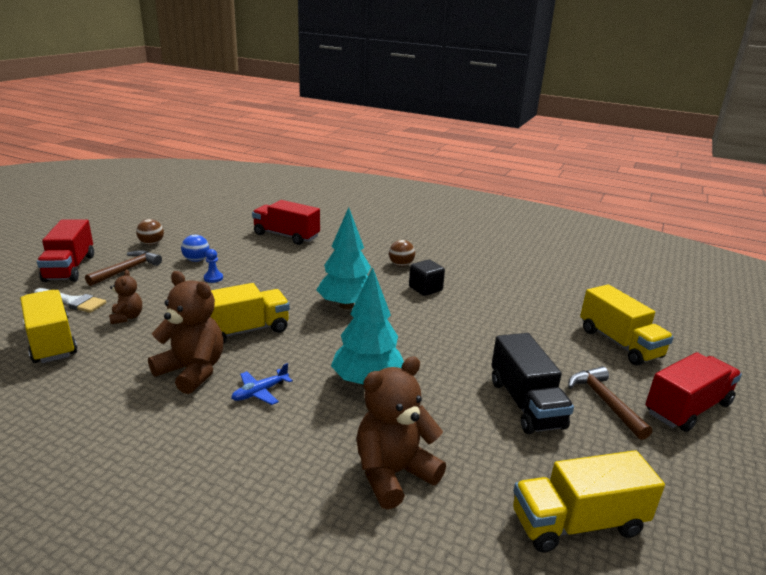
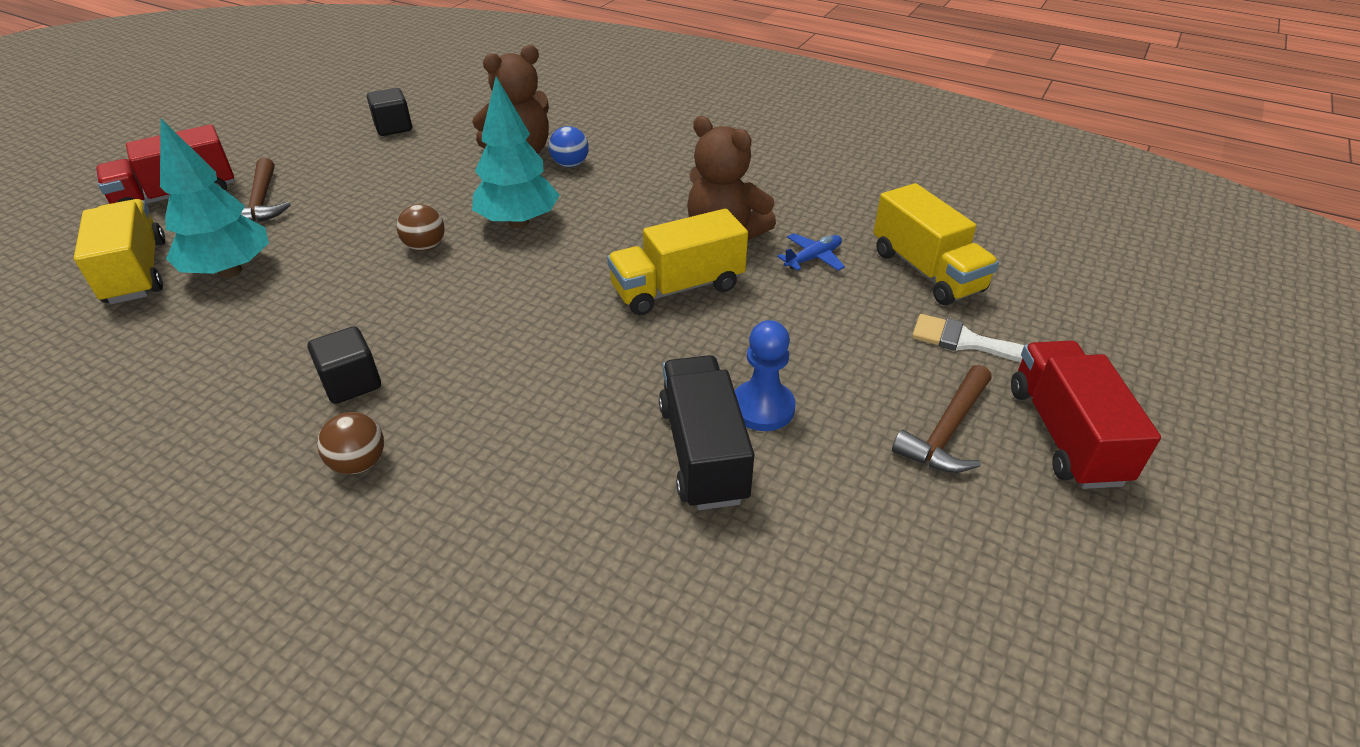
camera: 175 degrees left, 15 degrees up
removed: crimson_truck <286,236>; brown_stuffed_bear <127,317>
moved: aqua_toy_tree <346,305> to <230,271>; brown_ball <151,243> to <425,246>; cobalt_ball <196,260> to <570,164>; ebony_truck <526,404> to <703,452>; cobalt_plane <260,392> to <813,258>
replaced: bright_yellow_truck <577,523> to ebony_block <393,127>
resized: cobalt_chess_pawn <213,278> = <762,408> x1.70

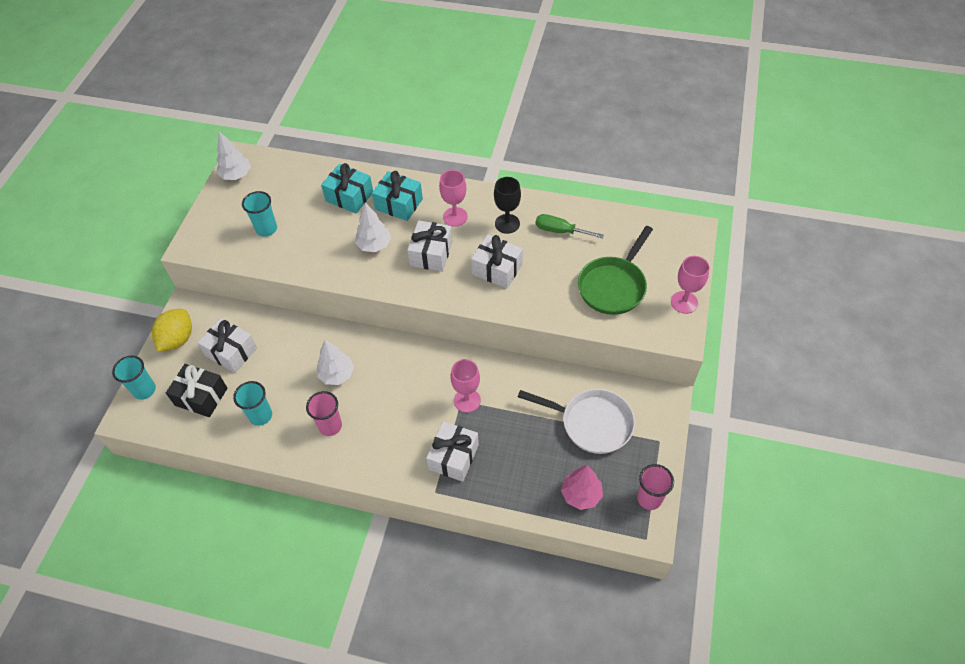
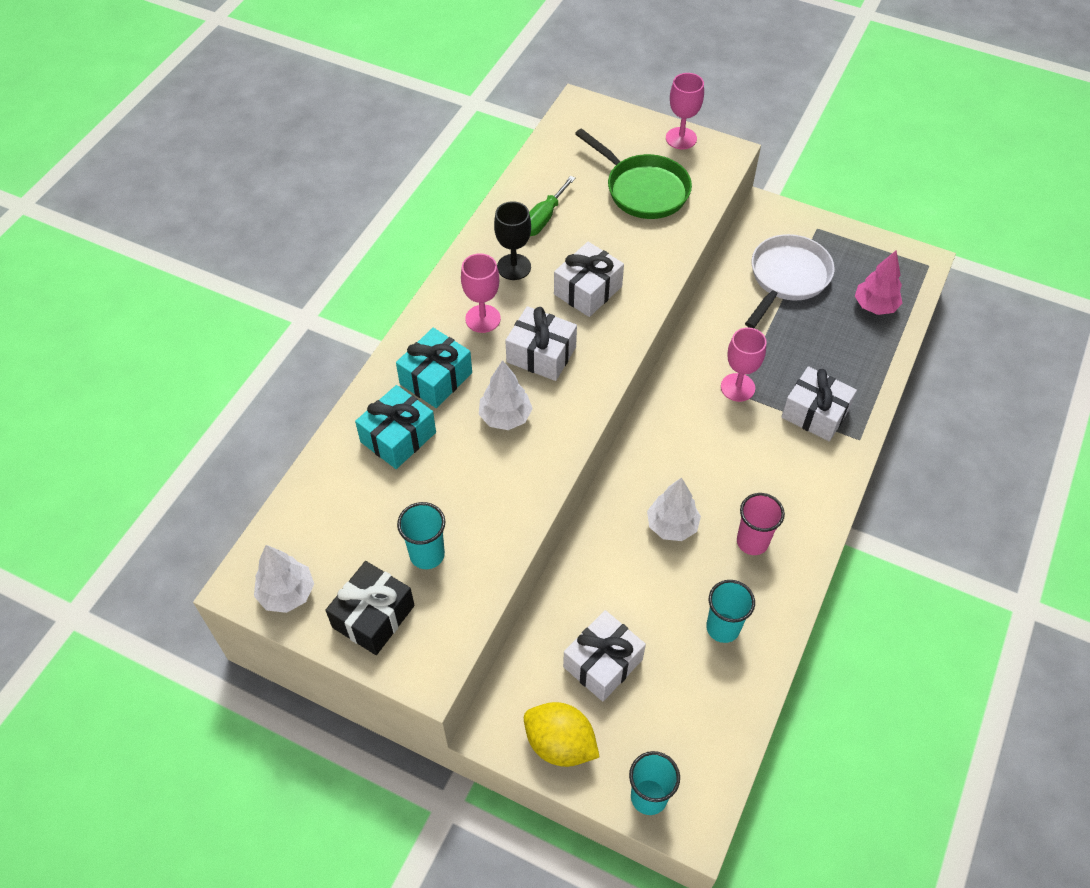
camera: 80 degrees left, 0 degrees up
removed: rosy_cup <649,498>
moved: ebony_wrapped_gift <201,396> to <373,616>

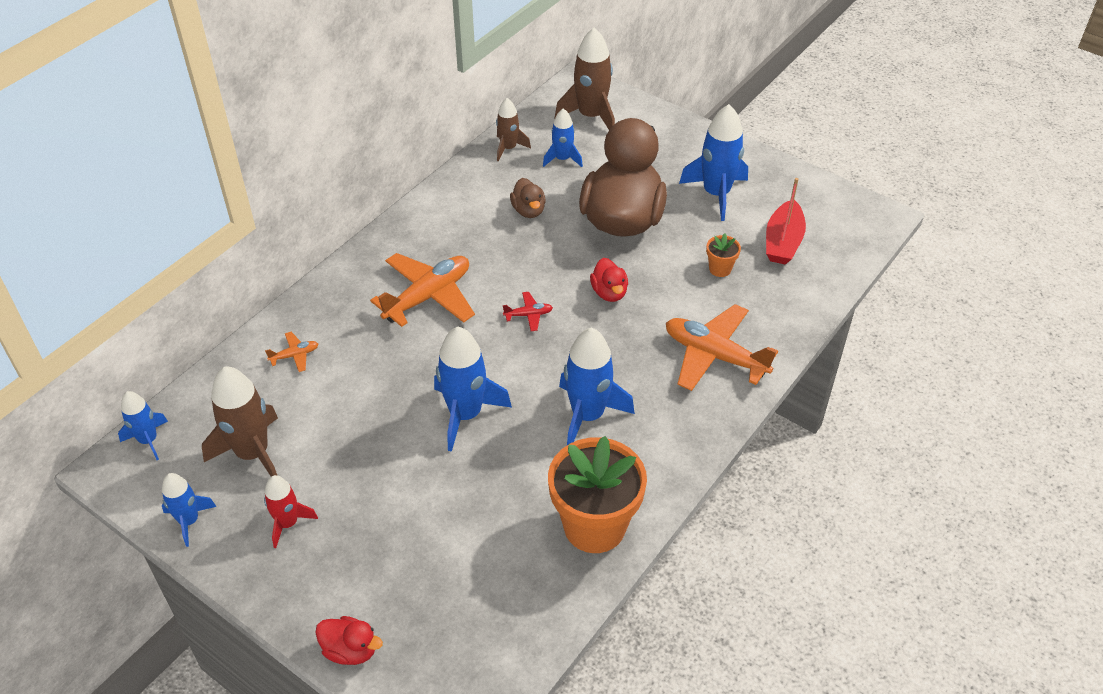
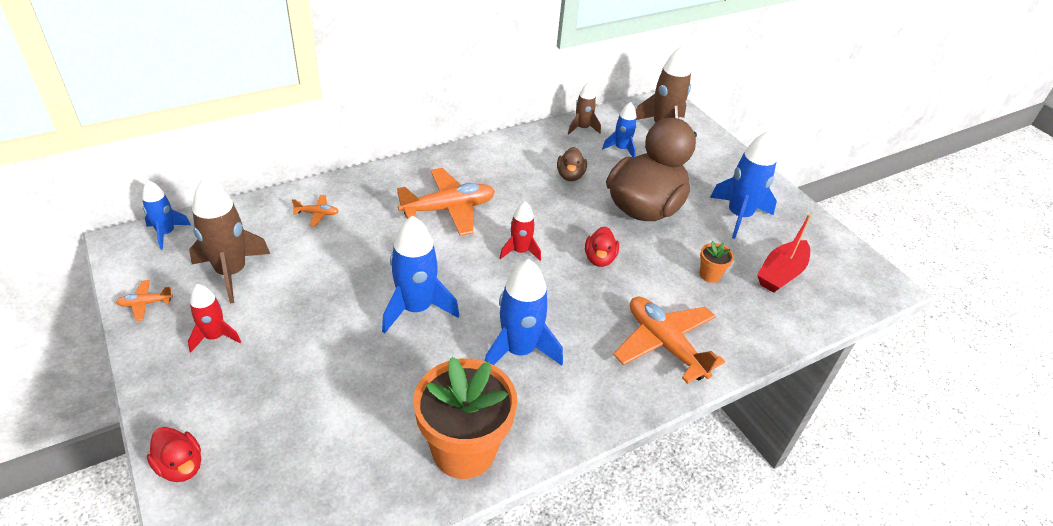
camera: 20 degrees right, 5 degrees down
replaced: crimson_plane <528,315> to crimson_rocket <520,251>; cobalt_rocket <189,521> to orange-coloured_plane <145,303>

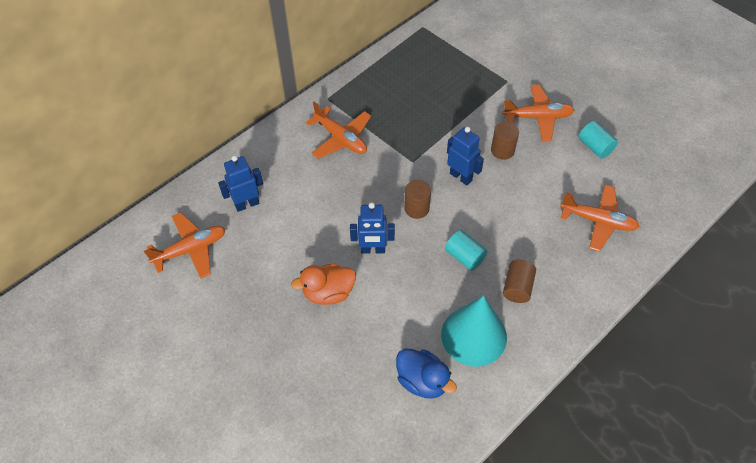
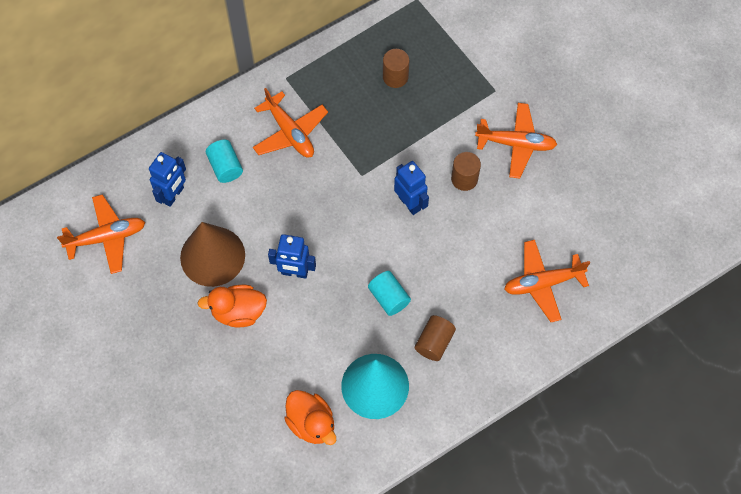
camera: 10 degrees right, 10 degrees up
added: brown_solid_cone <212,256>
moved: aqua_cylinder_shape <595,147> to <225,167>; brown_cylinder_shape <416,208> to <395,77>
recoloured: cobalt_rubber_duck <422,381> to orange-coloured_rubber_duck <311,423>
turned: cobalt_robot <247,204> = <173,195> 135 degrees clockwise; orange-coloured_plane <598,221> = <543,283> 135 degrees clockwise

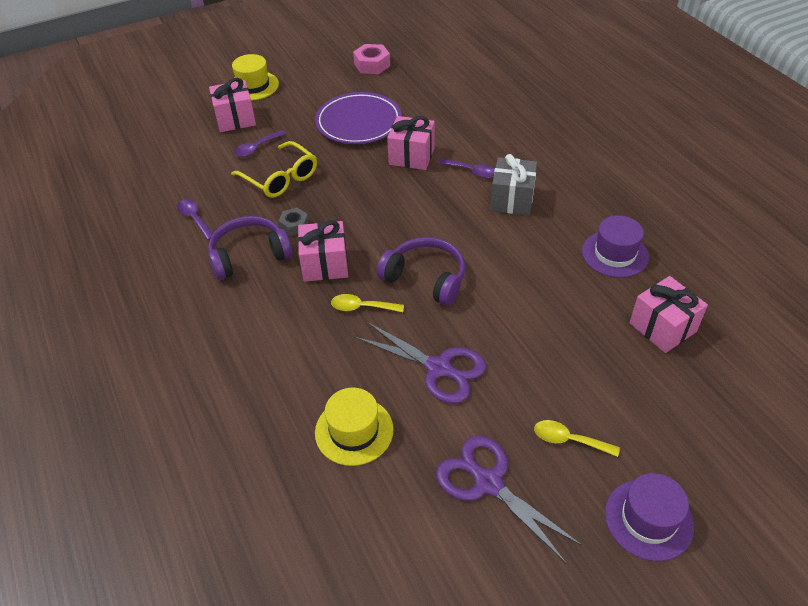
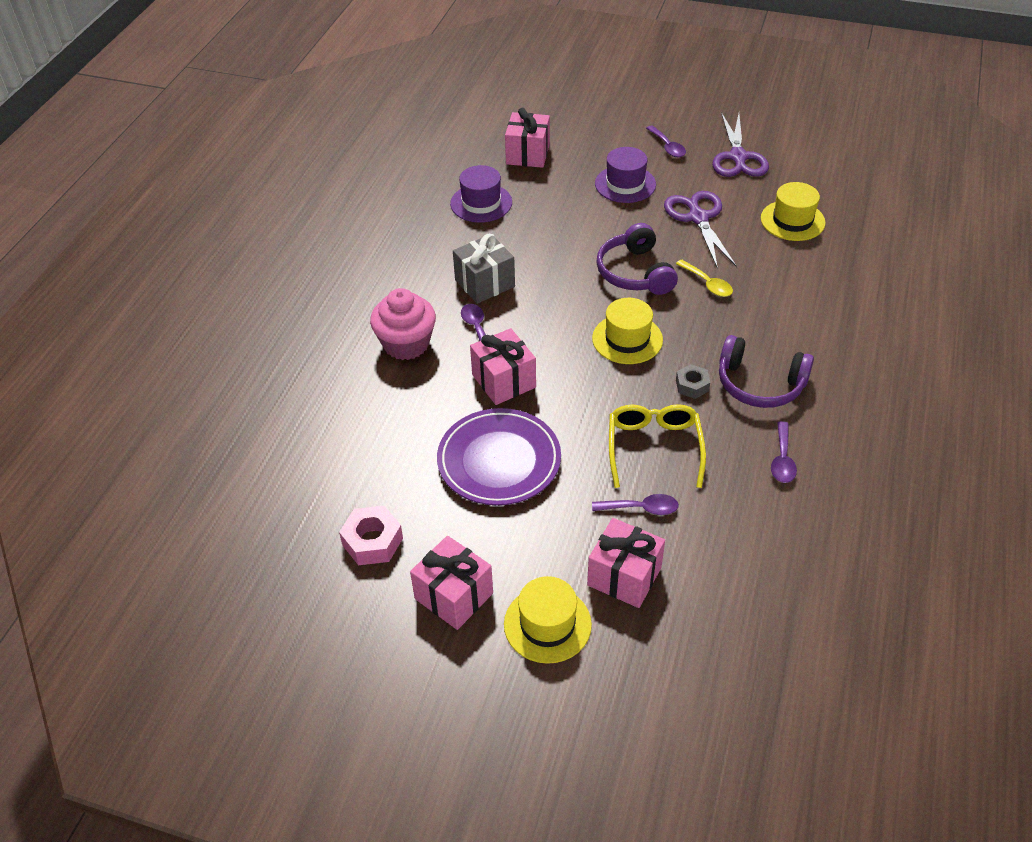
camera: 135 degrees left, 0 degrees up
added: rosy_muffin <406,344>; bright_yellow_hat <627,339>
moved: rosy_wrapped_gift <325,264> to <453,596>; purple_hat <648,519> to <625,184>
recoloured: bright_yellow_spoon <569,440> to purple_spoon <667,146>

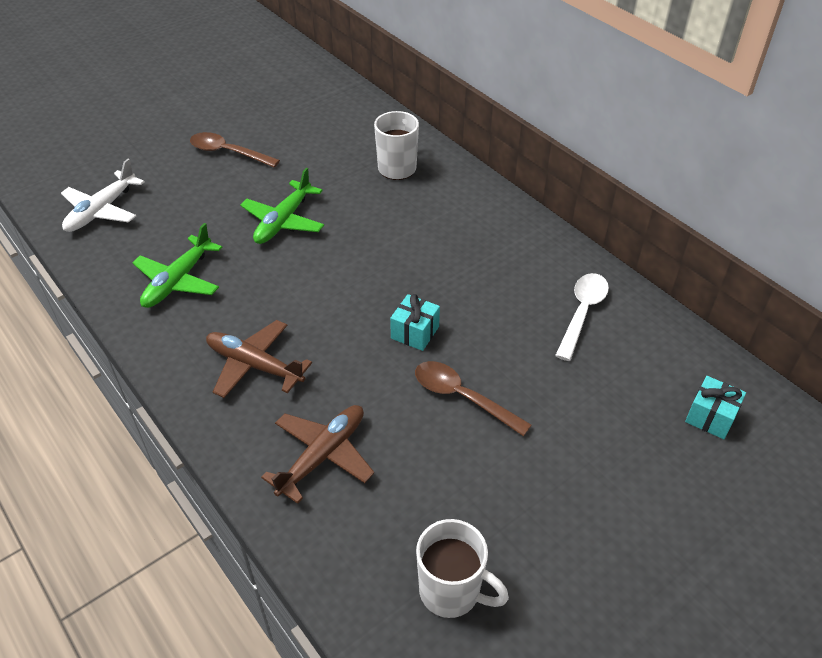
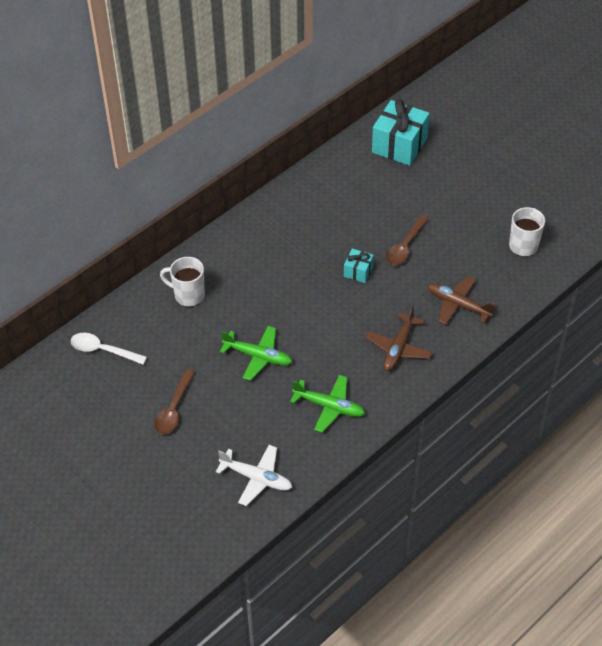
camera: 95 degrees left, 5 degrees up
moved: snow-white_spoon <582,313> to <103,350>
resized: aqua_wrapped_gift <710,417> = <399,145> x2.00

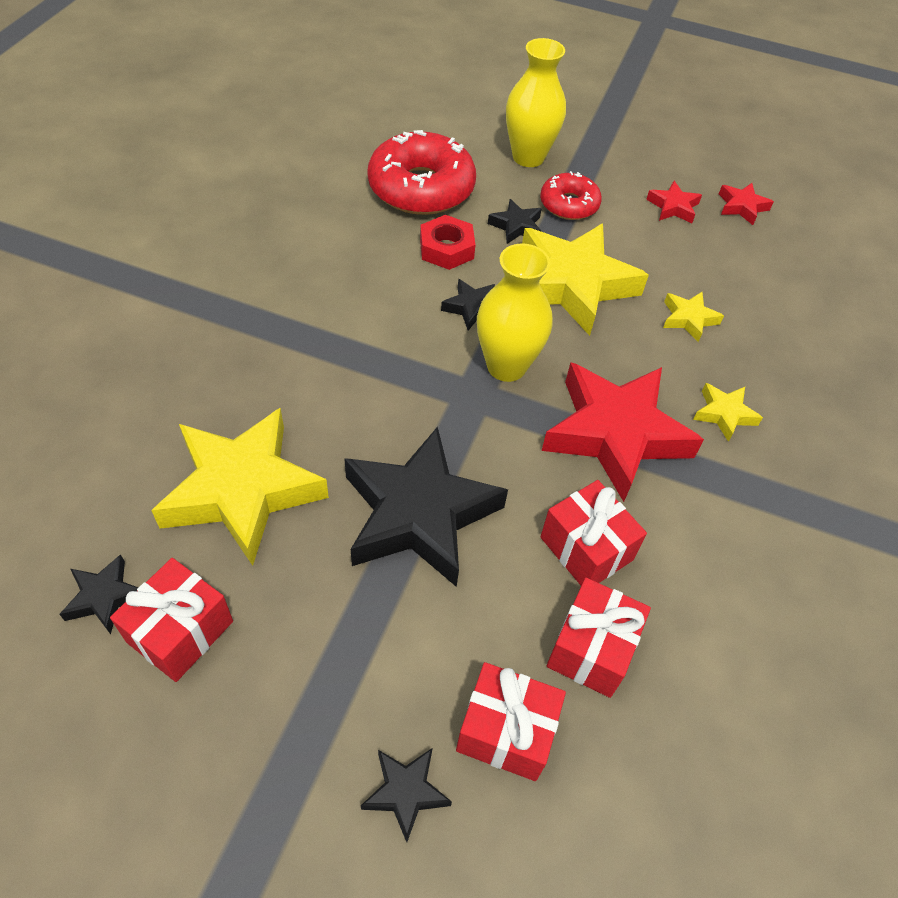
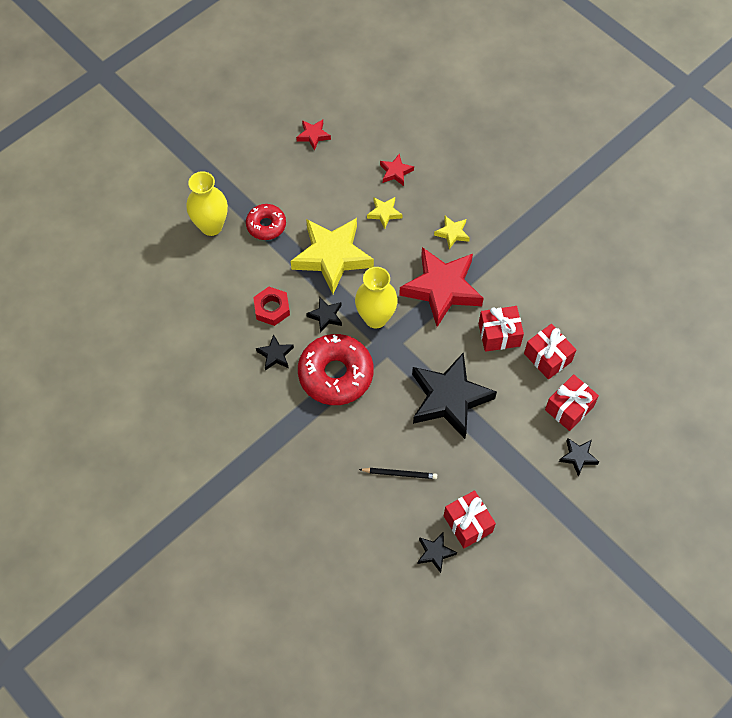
camera: 60 degrees left, 10 degrees up
moved: crimson_doughnut <421,188> to <335,374>; crimson_five-pointed_star <673,207> to <395,172>; ebony_five-pointed_star <516,226> to <275,355>
replaced: bright_yellow_five-pointed_star <242,490> to ebony_lead_pencil <399,474>

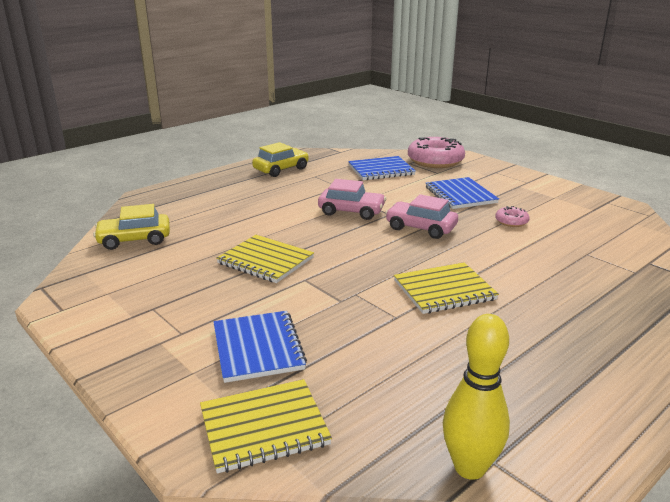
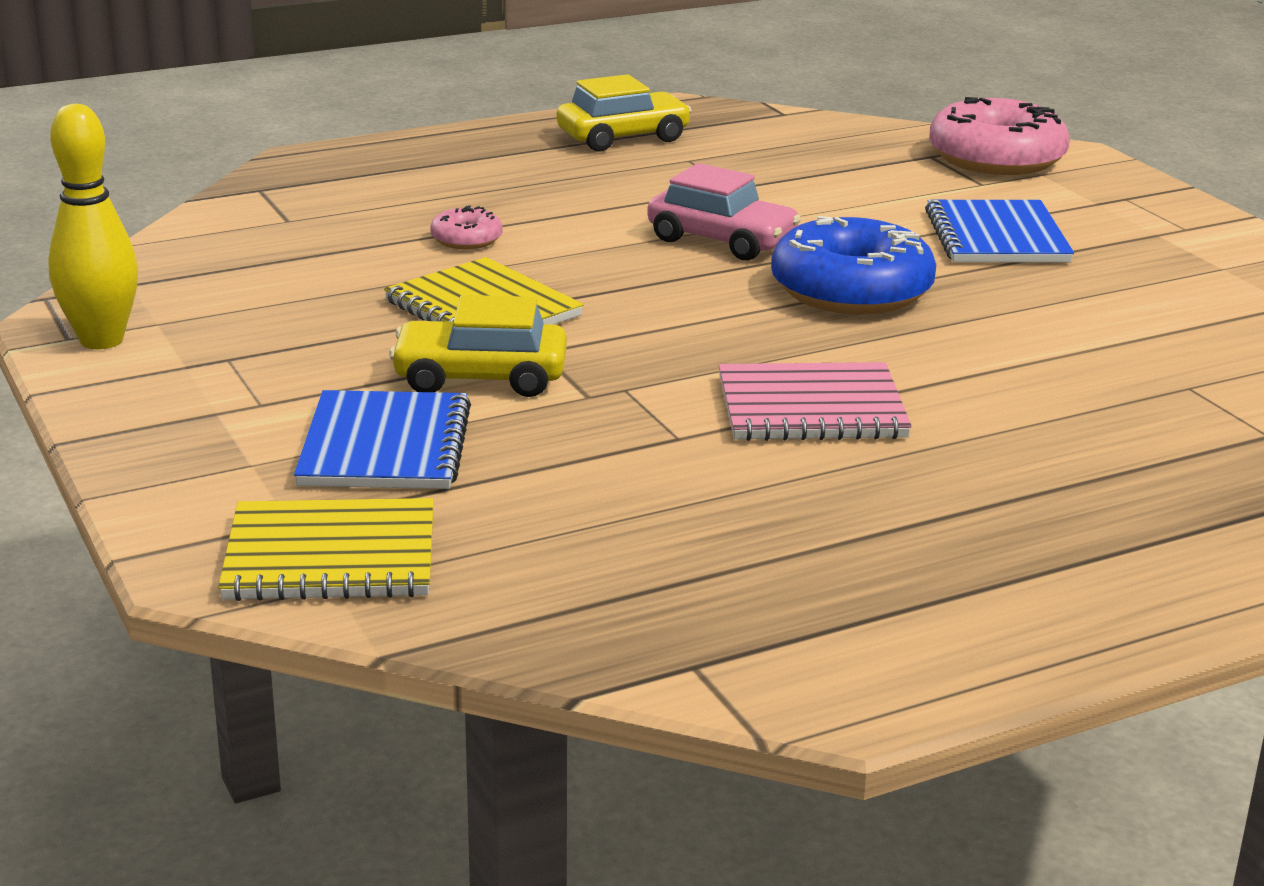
camera: 15 degrees right, 0 degrees up
removed: cobalt_notepad <381,170>
moved: bright_yellow_toy_car <134,240> to <480,378>; rosy_doughnut <511,222> to <466,239>; bright_yellow_skittle <469,467> to <101,340>
replaced: rosy_toy_car <420,228> to cobalt_doughnut <851,290>
recoloured: bright_yellow_notepad <444,290> to rosy_notepad <811,408>

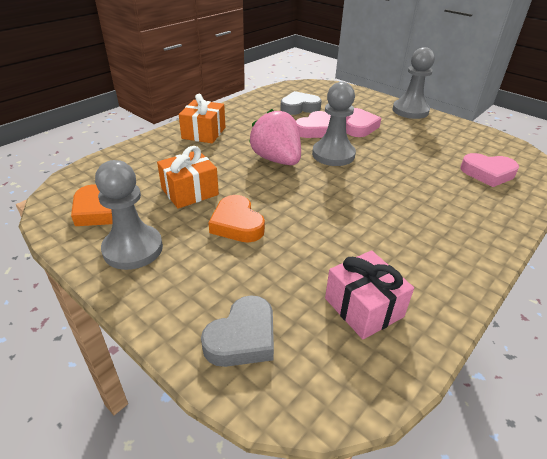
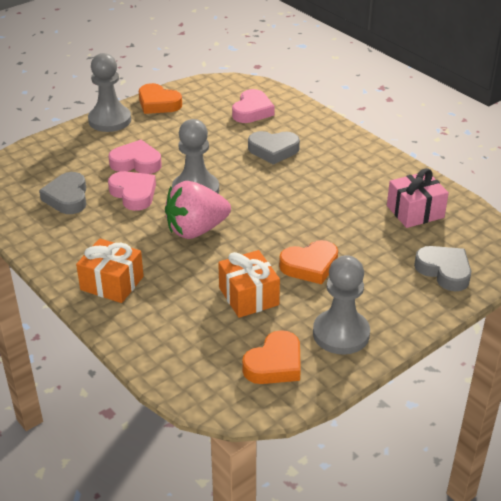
camera: 80 degrees left, 0 degrees up
added: orange-coloured_heart <158,103>; grey_heart <273,150>

